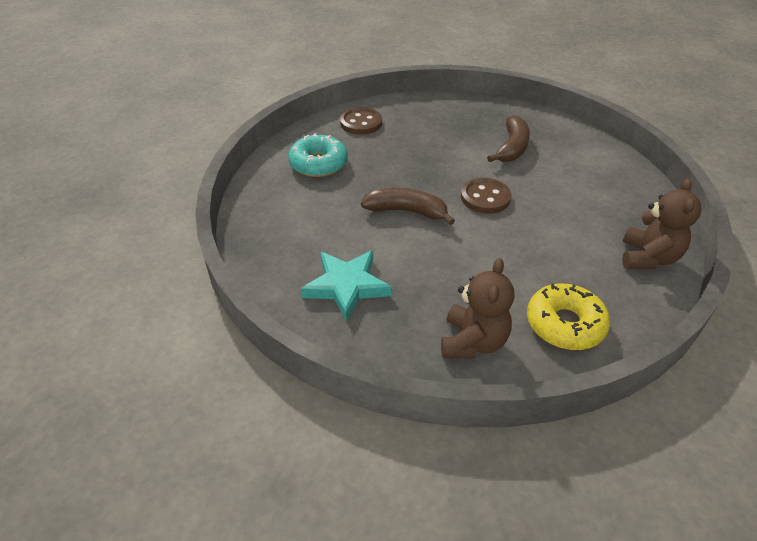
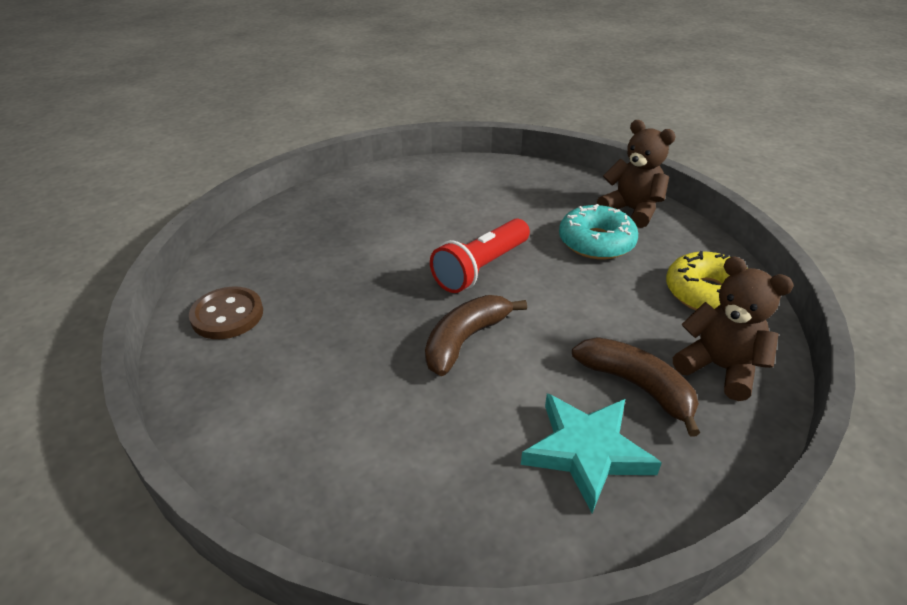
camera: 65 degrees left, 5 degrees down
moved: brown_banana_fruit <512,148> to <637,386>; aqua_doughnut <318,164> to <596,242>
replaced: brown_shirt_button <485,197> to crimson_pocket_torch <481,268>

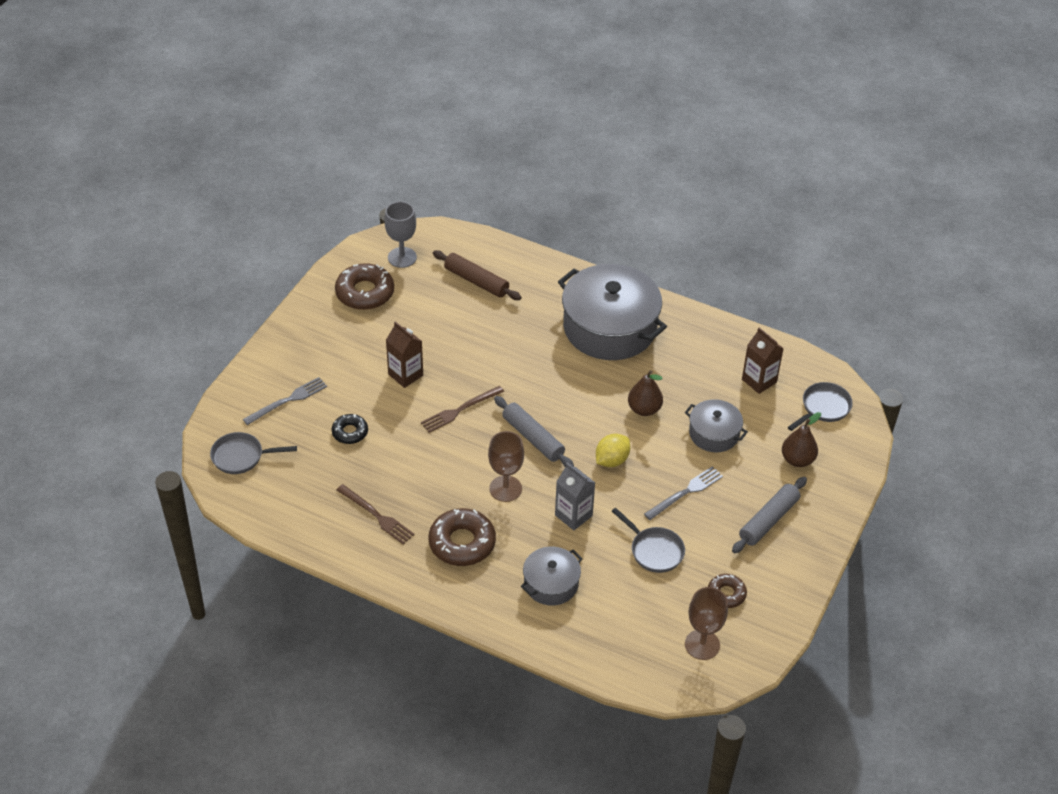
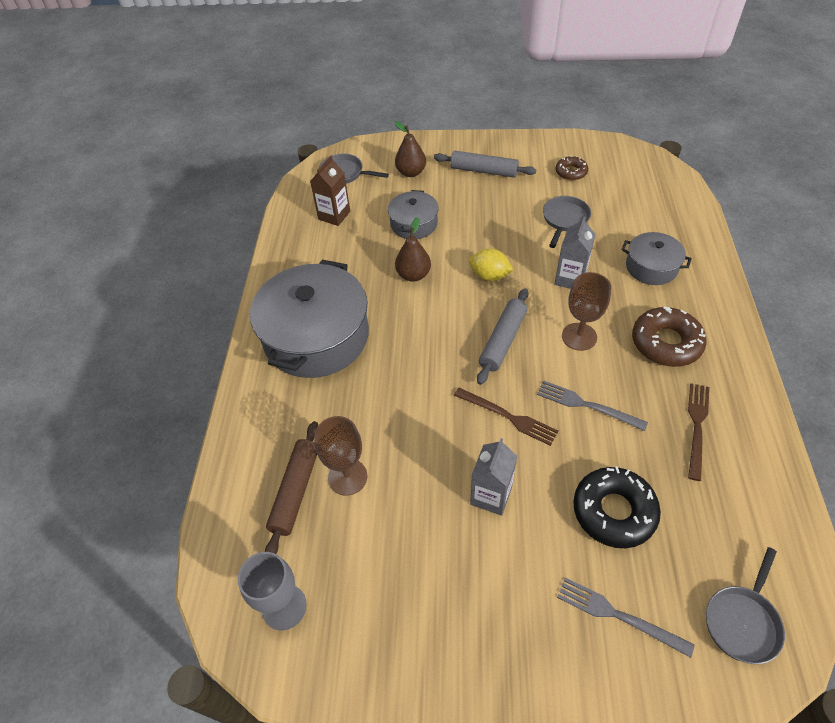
camera: 110 degrees left, 5 degrees up
removed: brown_doughnut <365,293>
moved: grey_table_fork <685,492> to <587,405>; brown_wine_glass <702,644> to <347,477>
recoloured: brown_carton <405,375> to grey_carton <491,495>
turned: grey_skillet <241,456> = <742,621> 60 degrees clockwise
resized: ebony_doughnut <350,432> = <614,511> x1.75

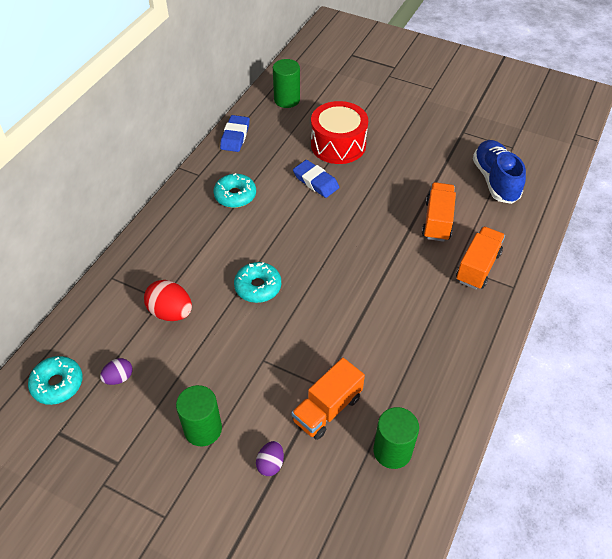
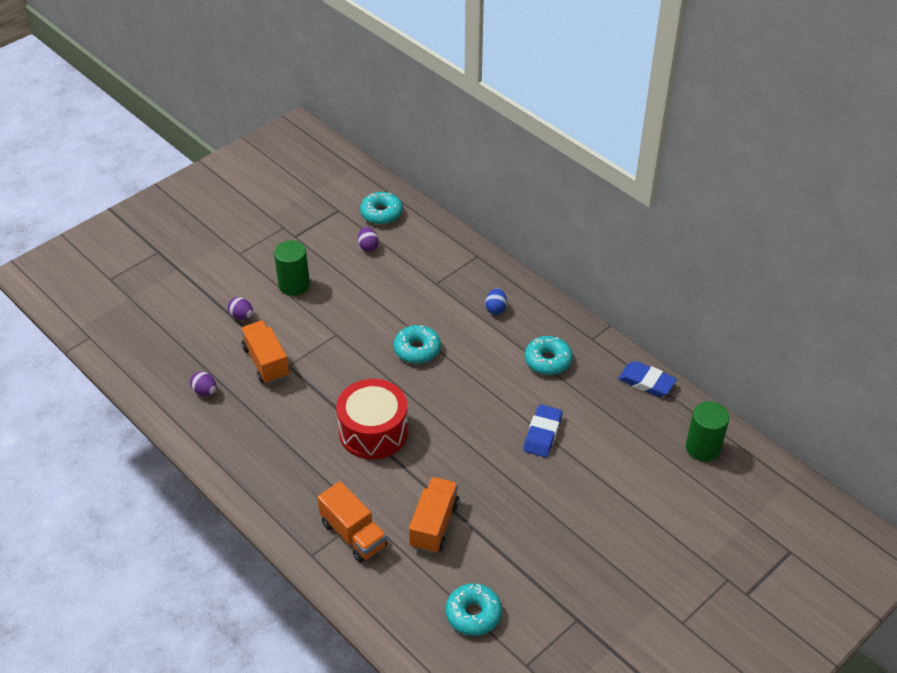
camera: 110 degrees right, 5 degrees down
removed: crimson_toy_egg <171,312>
added: cobalt_toy_egg <495,309>
moved: crimson_toy_drum <338,145> to <373,431>
replaced: cobalt_lace-up_shoe <495,180> to aqua_doughnut <473,614>; green_cylinder_shape <392,451> to purple_toy_egg <205,391>
turned: cobalt_eraser <315,181> = <542,434> 45 degrees counterclockwise; orange-coloured_truck <437,221> = <434,524> 105 degrees counterclockwise

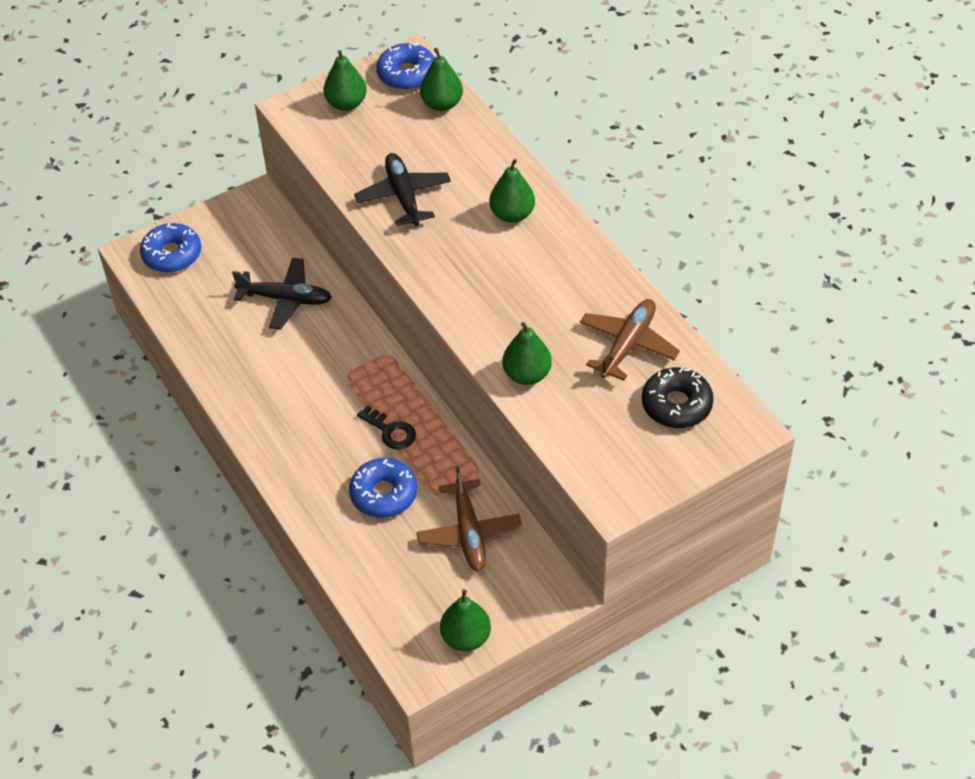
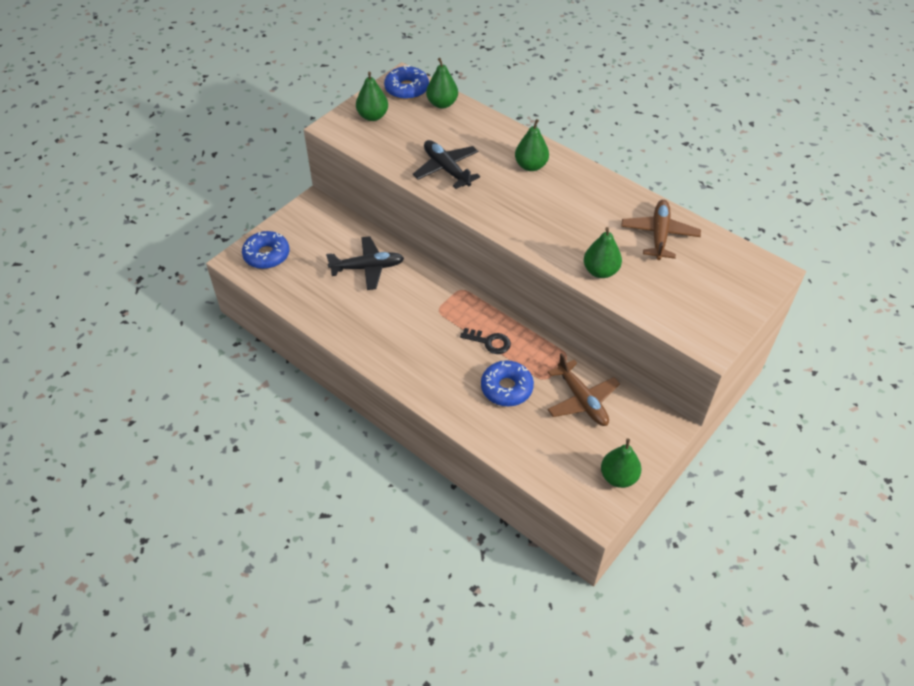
camera: 20 degrees left, 0 degrees up
removed: ebony_doughnut <676,405>

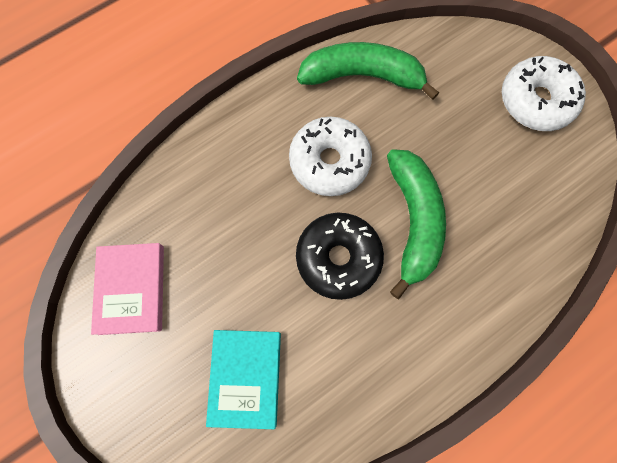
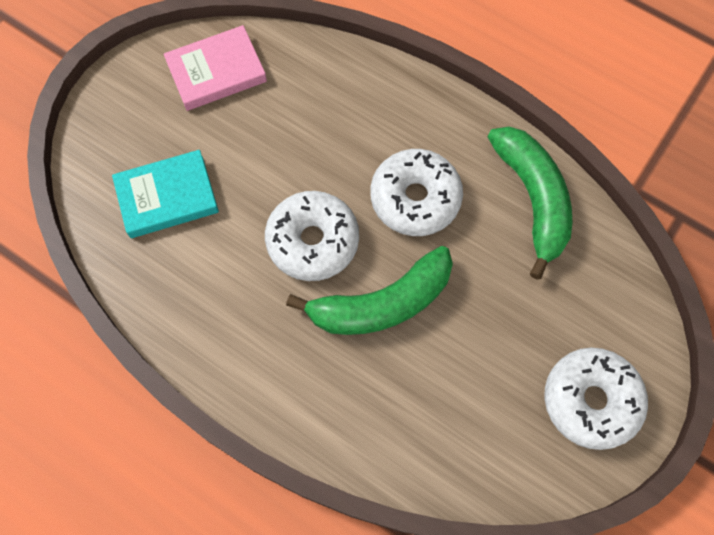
camera: 70 degrees right, 5 degrees down
recoloured: ebony_doughnut <338,258> to snow-white_doughnut <313,241>

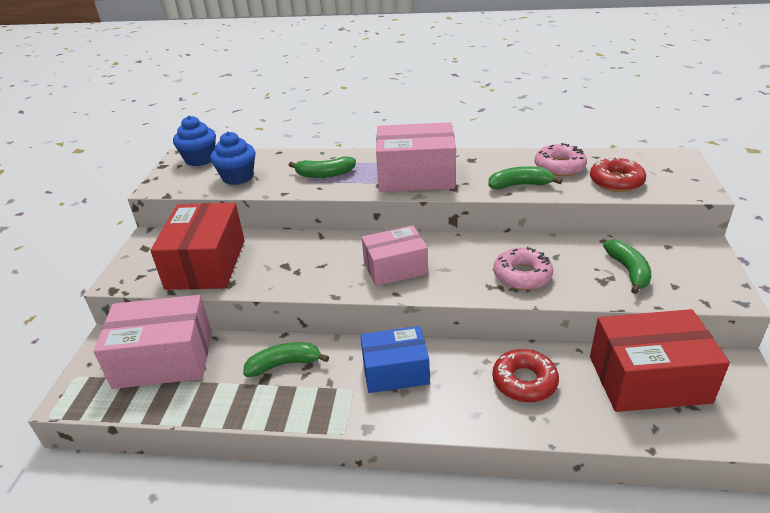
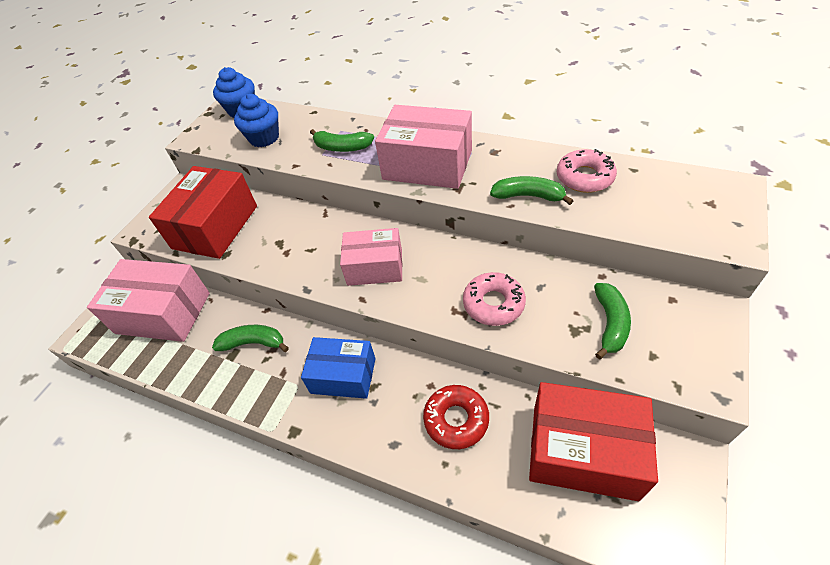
camera: 20 degrees right, 15 degrees up
removed: crimson_doughnut <616,181>

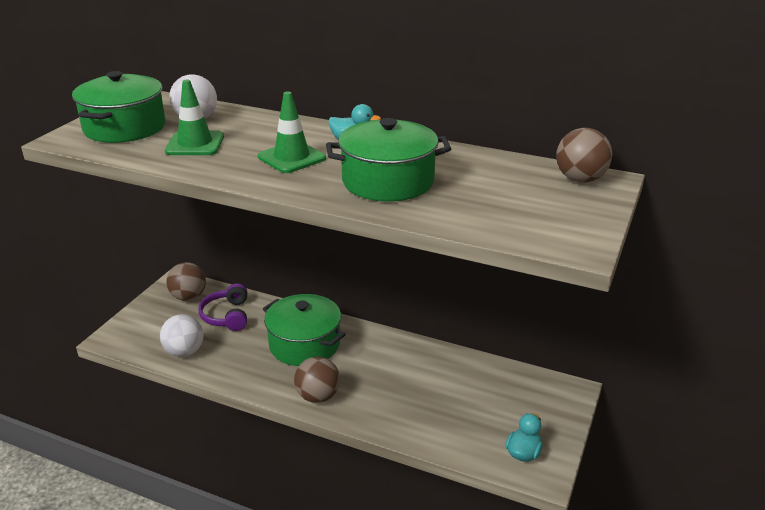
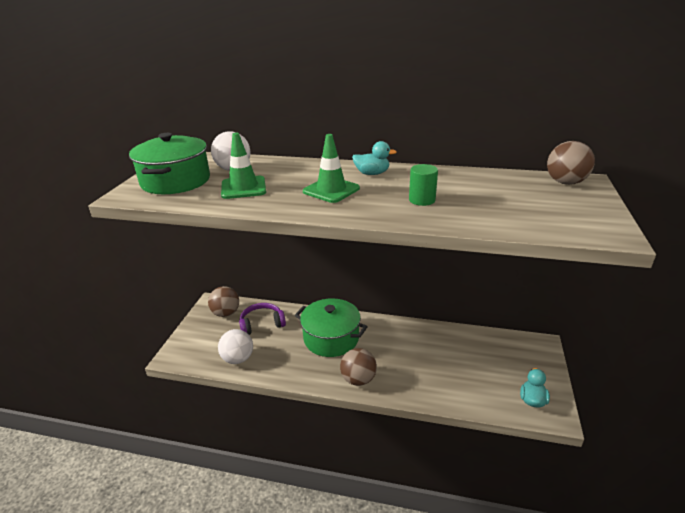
camera: 10 degrees left, 0 degrees up
replaced: green_pot <388,181> to green_cylinder_shape <422,200>
turned: purple_headphones <227,316> = <262,324> 90 degrees clockwise

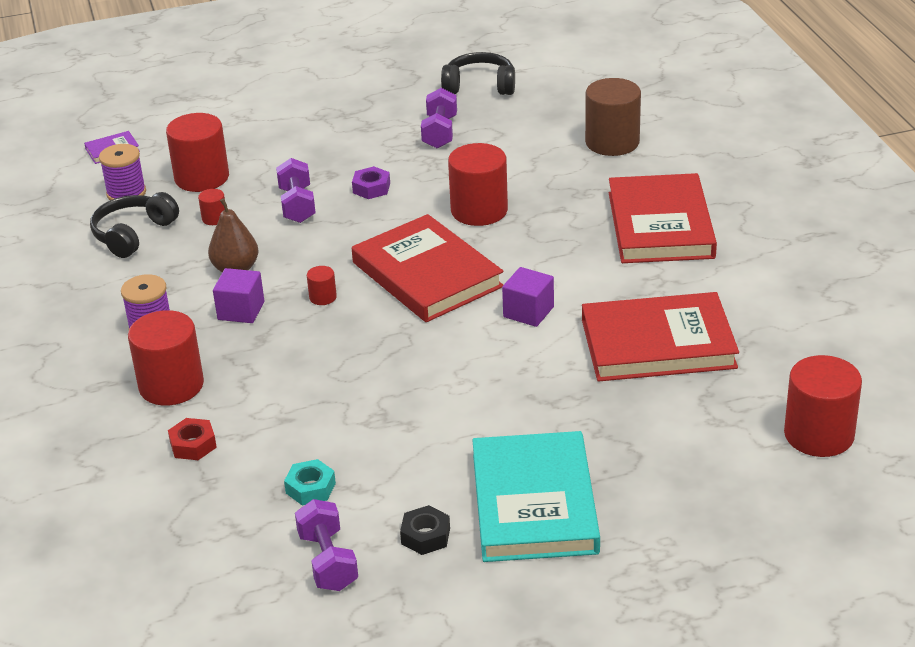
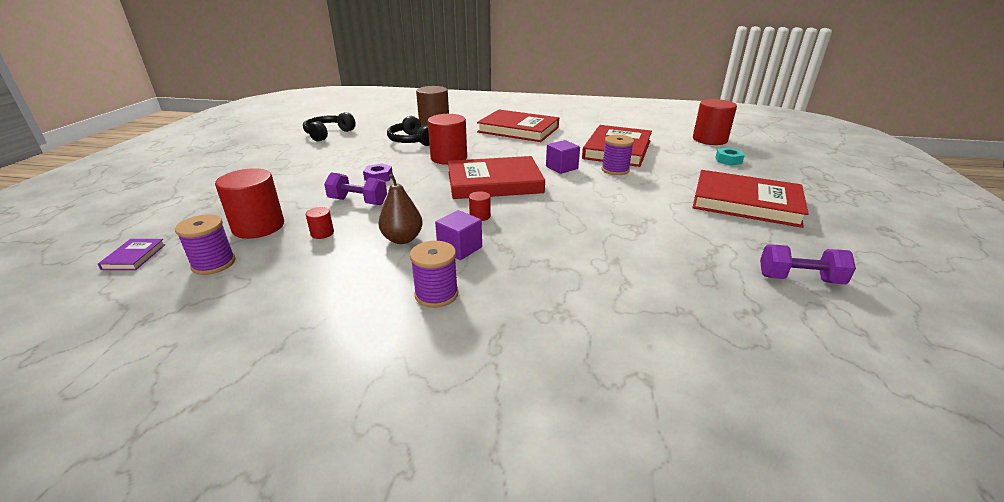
camera: 65 degrees left, 5 degrees down
removed: purple_hand_weight <440,132>; crimson_cylinder_shape <171,385>; crimson_nut <193,445>; ebony_nut <425,536>
added: purple_bobbin <615,170>
moved: ebony_headphones <133,234> to <412,141>; aqua_nut <310,488> to <728,160>
recoloured: aqua_book <534,503> to crimson_book <745,202>

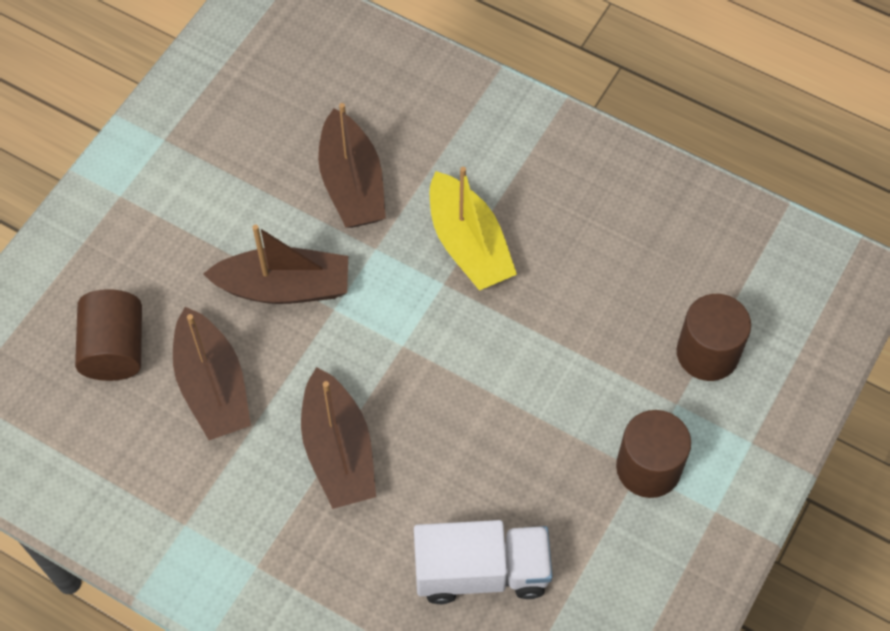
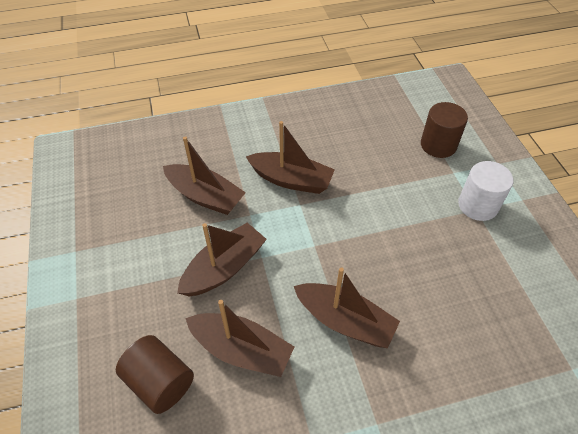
camera: 45 degrees left, 10 degrees down
removed: snow-white_truck <481,571>
recoloured: bright_yellow_toy_boat <468,244> to brown_toy_boat <291,180>; brown_cylinder_shape <648,468> to snow-white_cylinder_shape <478,205>

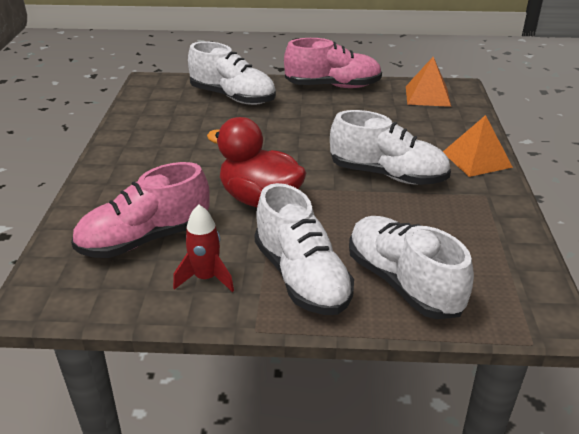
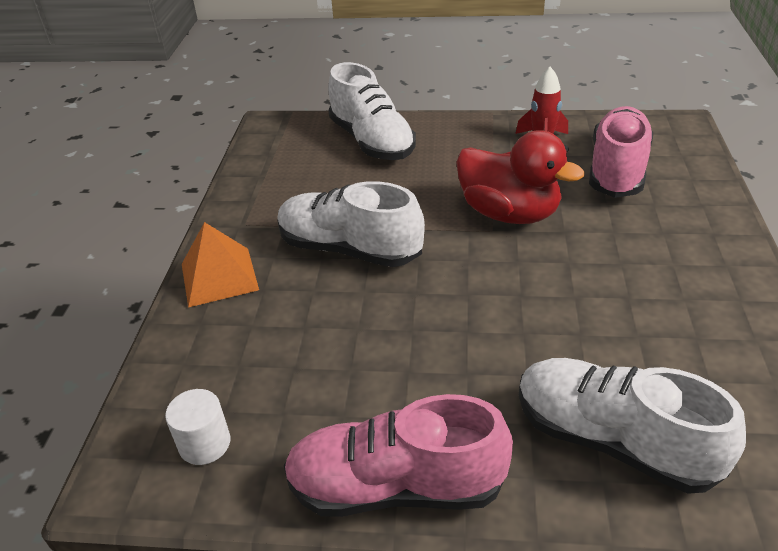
camera: 175 degrees left, 5 degrees up
removed: snow-white_lace-up_shoe <301,277>
replaced: orange-coloured_pyramid_shape <427,96> to snow-white_cylinder_shape <205,443>
turned: rosy_lace-up_shoe <145,239> = <617,170> 45 degrees counterclockwise

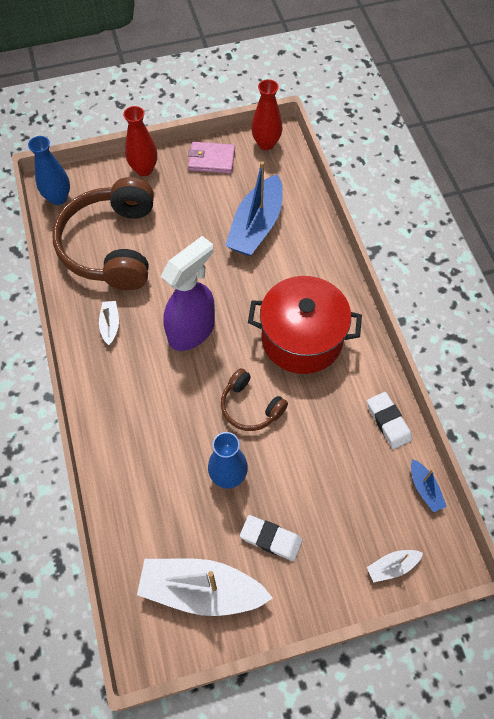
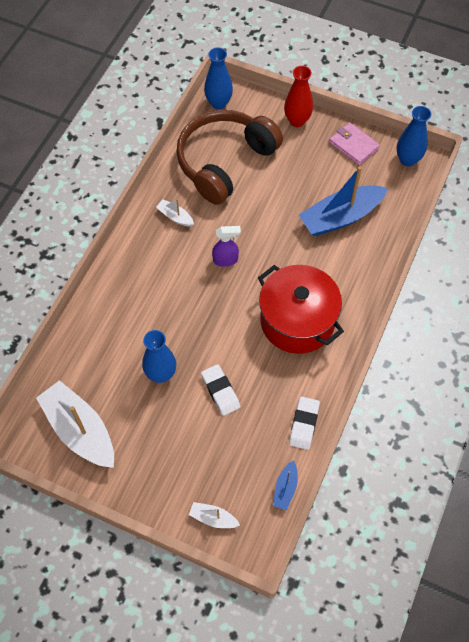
camera: 40 degrees right, 0 degrees up
removed: brown_headphones <250,407>
moved: snow-white_eraser <271,539> to <220,391>
recoloured: crimson_flower_vase <266,143> to cobalt_flower_vase <407,160>
turned: snow-white_toy_boat <110,325> = <175,217> 90 degrees counterclockwise
resized: purple_spray_cleaner <192,331> = <226,260> x0.51

